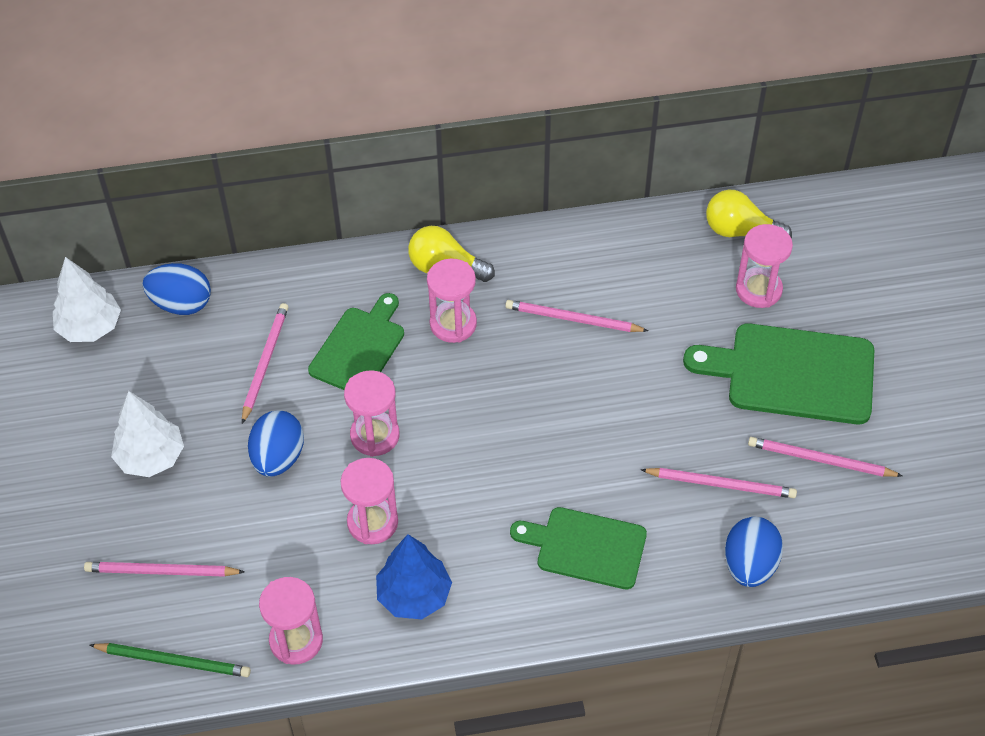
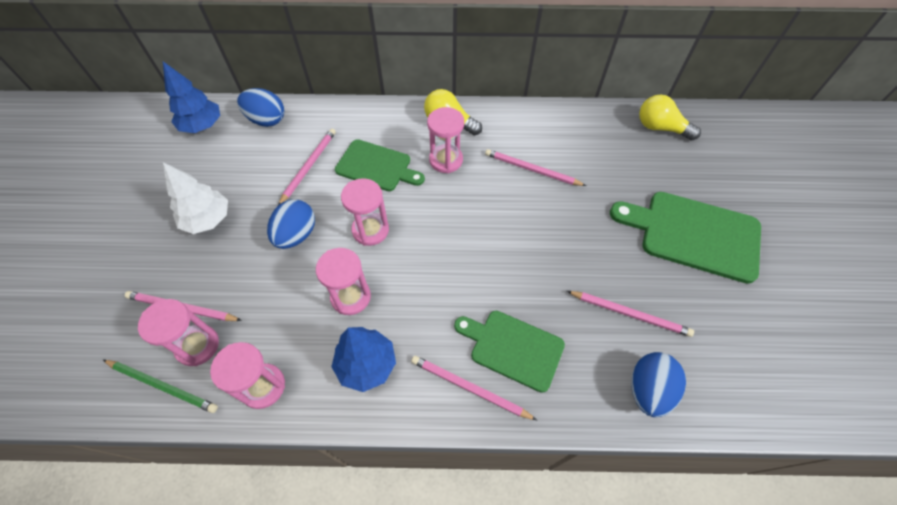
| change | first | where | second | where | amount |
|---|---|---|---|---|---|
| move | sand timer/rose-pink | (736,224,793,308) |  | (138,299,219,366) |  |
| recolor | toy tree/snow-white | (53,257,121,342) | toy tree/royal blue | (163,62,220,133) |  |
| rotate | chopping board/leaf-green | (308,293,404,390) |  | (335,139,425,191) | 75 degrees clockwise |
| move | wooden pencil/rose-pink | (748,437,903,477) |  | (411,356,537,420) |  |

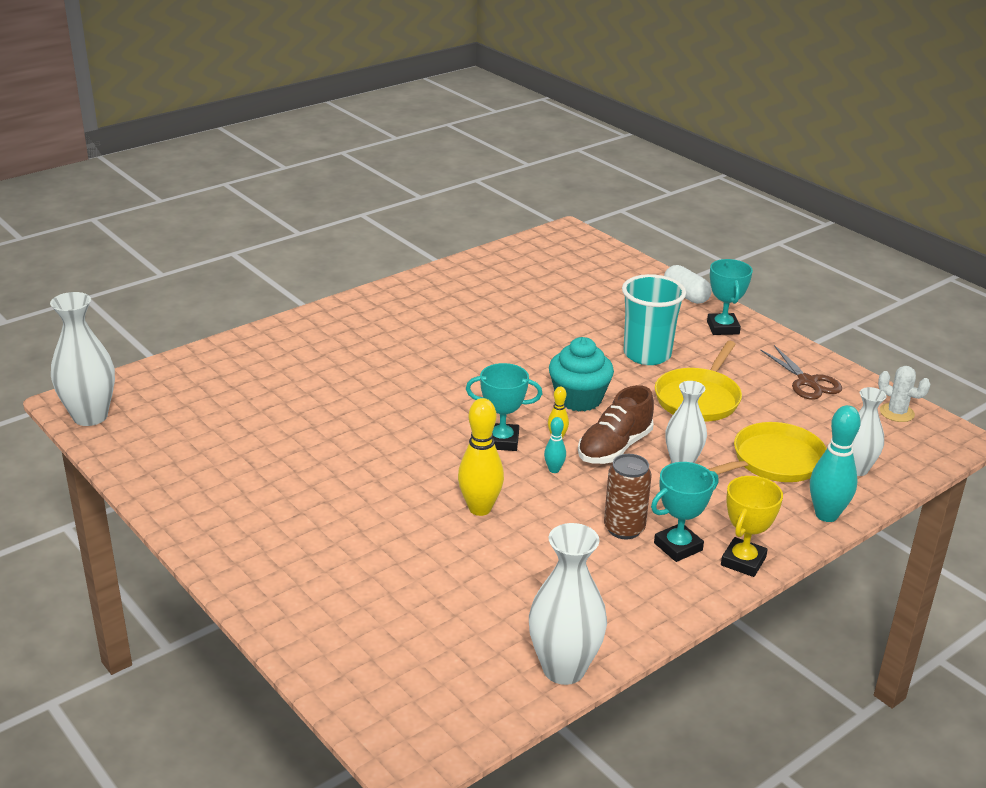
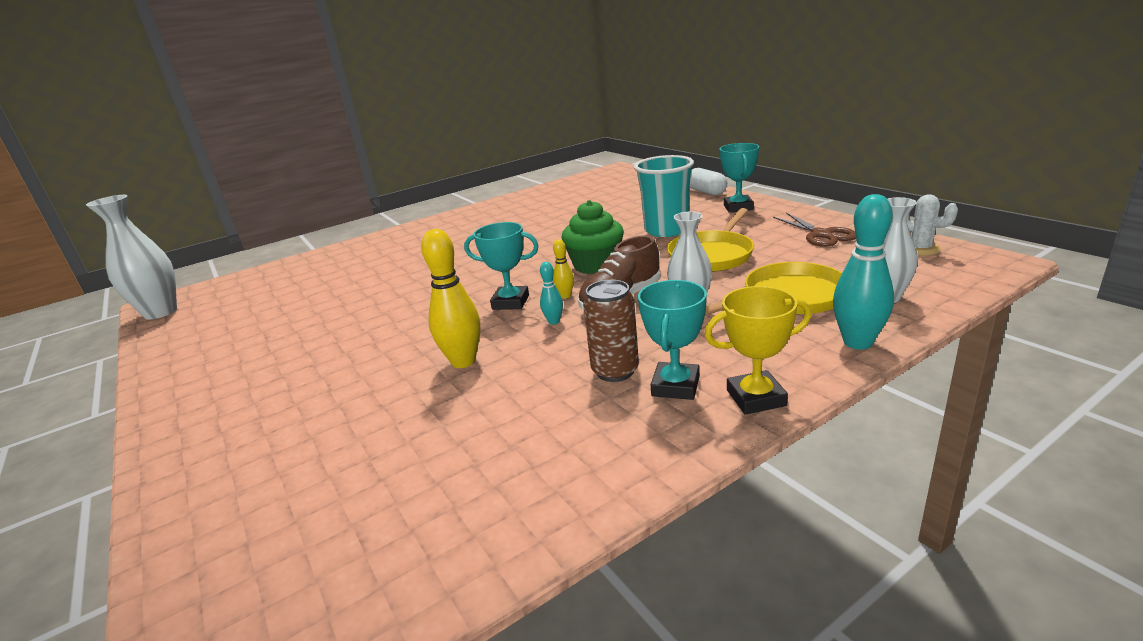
| change | first | where | second | where | amount |
|---|---|---|---|---|---|
| recolor | fairy cake/turquoise | (549,337,614,411) | fairy cake/leaf-green | (561,200,624,274) |  |
| rotate | trophy/turquoise | (651,462,718,562) |  | (638,280,707,400) | 45 degrees counterclockwise |
| rotate | trophy/golden | (721,476,783,577) |  | (705,286,812,415) | 45 degrees clockwise |
| delete | vase/snow-white | (529,523,607,685) |  |  |  |

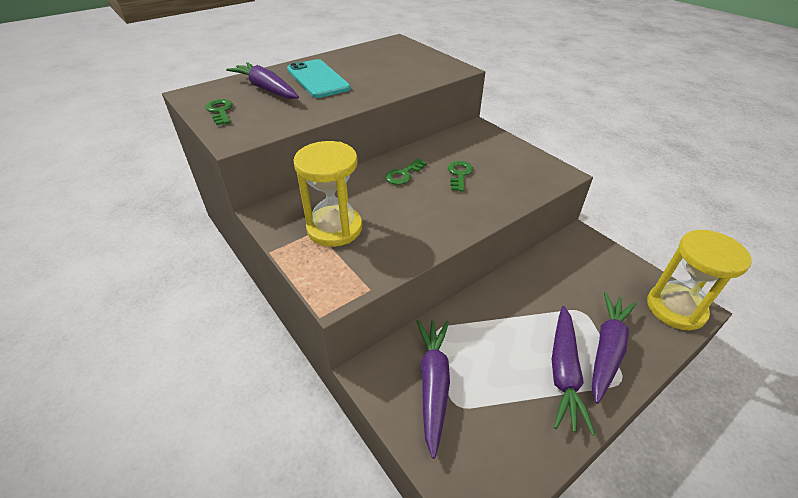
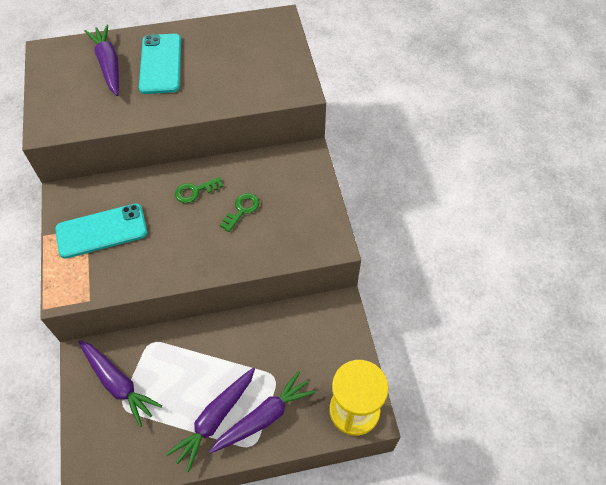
| change | first | where | second | where | amount |
|---|---|---|---|---|---|
| delete | latchkey/leaf-green | (205,99,233,125) |  |  |  |
| replace | sand timer/golden | (293,141,362,247) | mobile phone/turquoise | (55,203,147,259) |  |
| rotate | carrot/royal purple | (417,320,450,459) |  | (79,340,162,427) | 105 degrees clockwise |

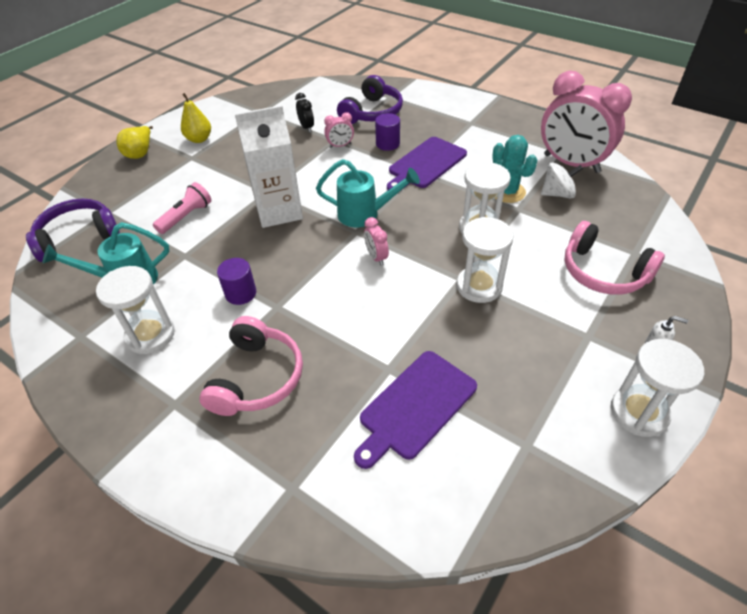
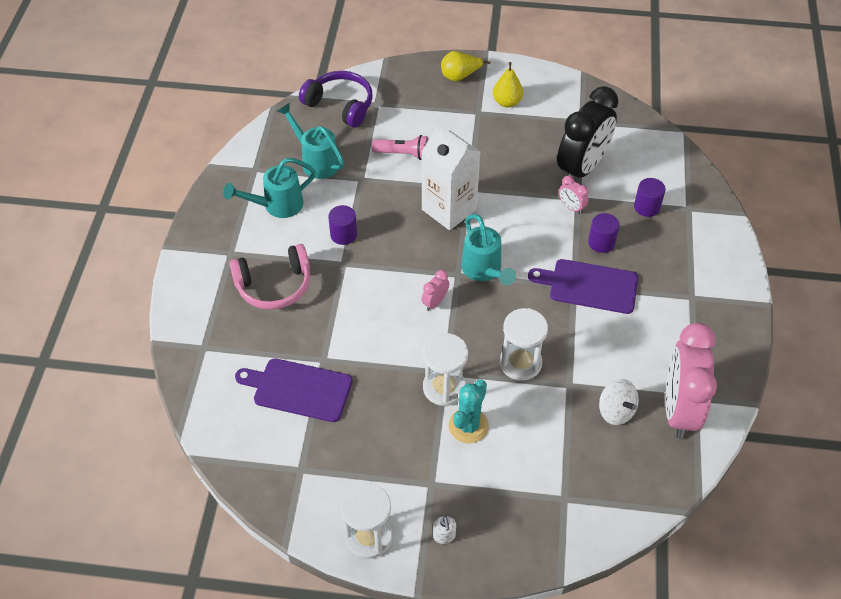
| change | first | where | second | where | amount |
|---|---|---|---|---|---|
| replace | headphones/royal purple | (337,75,403,124) | cylinder/royal purple | (634,178,666,217) |  |
| resize | clock/black | (295,93,314,132) |  | (557,86,618,178) | x2.44 |
| move | saguaro cactus/turquoise | (492,135,538,203) |  | (449,379,489,443) |  |
| delete | headphones/rose-pink | (564,221,665,295) |  |  |  |
| replace | sand timer/snow-white | (96,266,175,354) | sprinkling can/turquoise | (223,158,316,218) |  |

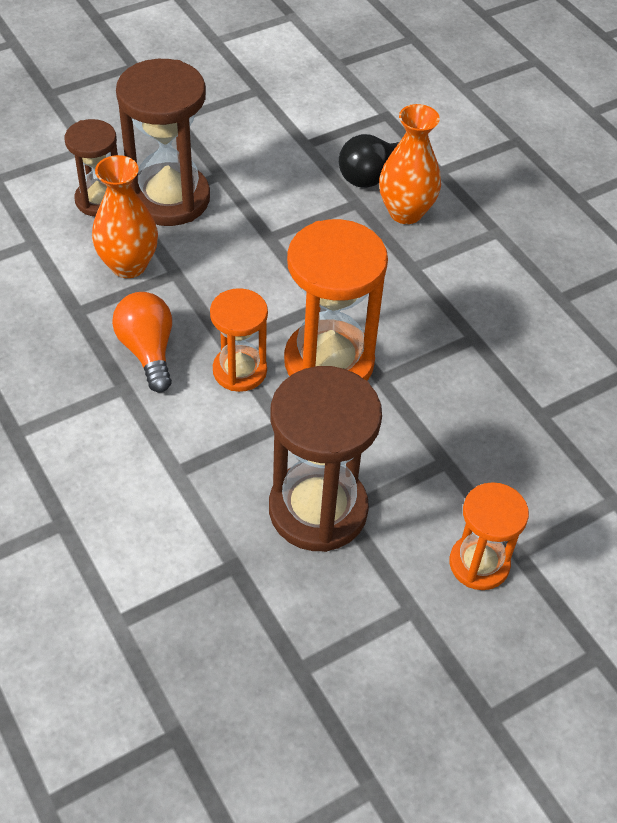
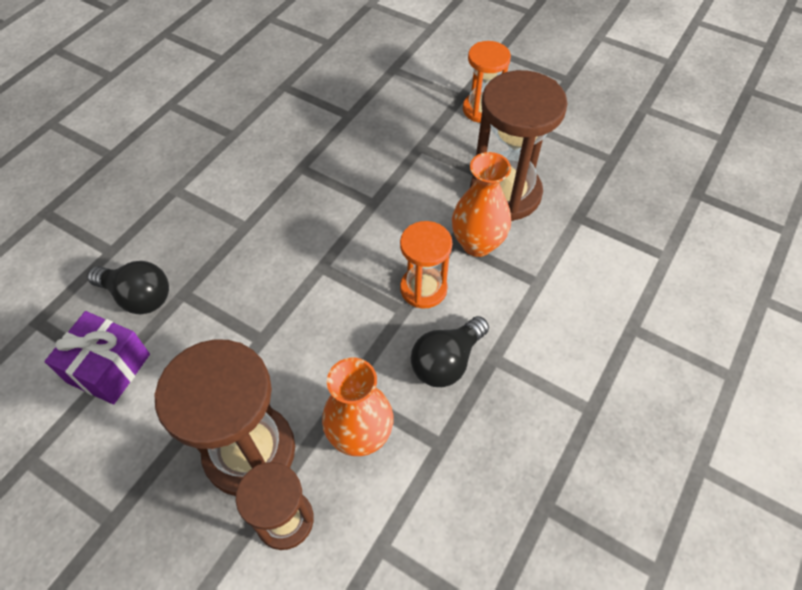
| change | first | where | second | where | amount |
|---|---|---|---|---|---|
| move | vase/orange-coloured | (379,104,441,224) |  | (452,152,511,257) |  |
| delete | sand timer/orange-coloured | (284,219,388,381) |  |  |  |
| recolor | bulb/orange-coloured | (112,292,172,392) | bulb/black | (411,316,489,387) |  |
| insert |  |  | present/royal purple | (44,311,150,404) |  |

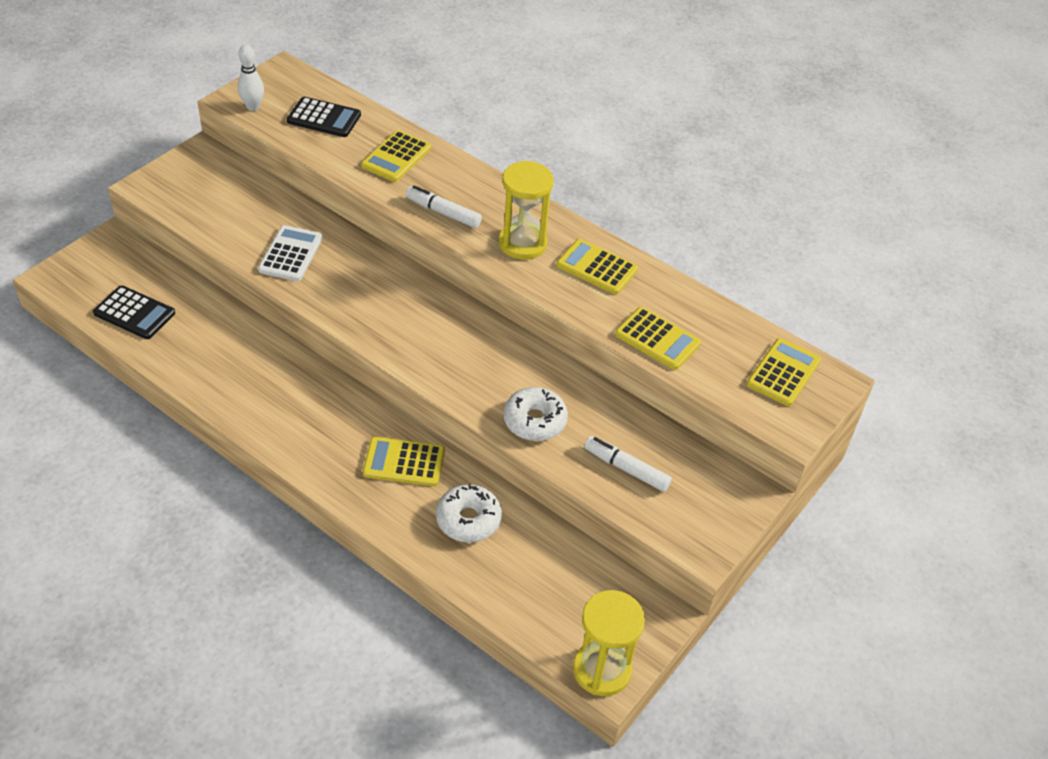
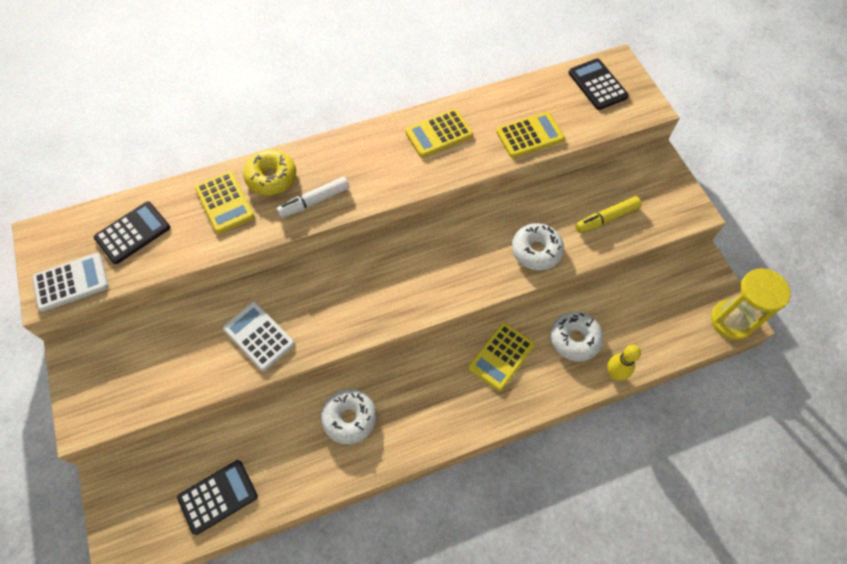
| change | first | where | second | where | amount |
|---|---|---|---|---|---|
| replace | bowling pin/snow-white | (238,45,264,111) | calculator/snow-white | (32,253,108,312) |  |
| delete | sand timer/golden | (499,161,554,260) |  |  |  |
| recolor | calculator/golden | (747,338,821,406) | calculator/black | (568,58,629,110) |  |
| recolor | marker/snow-white | (584,436,672,492) | marker/golden | (575,196,642,233) |  |
| insert |  |  | glazed donut/golden | (243,150,296,195) |  |
| insert |  |  | bowling pin/golden | (607,345,641,380) |  |
| insert |  |  | glazed donut/snow-white | (321,389,377,444) |  |

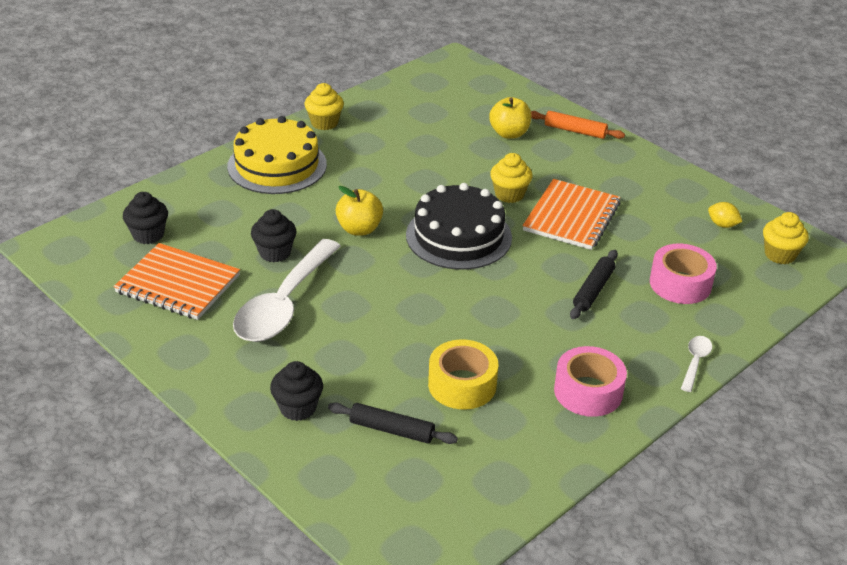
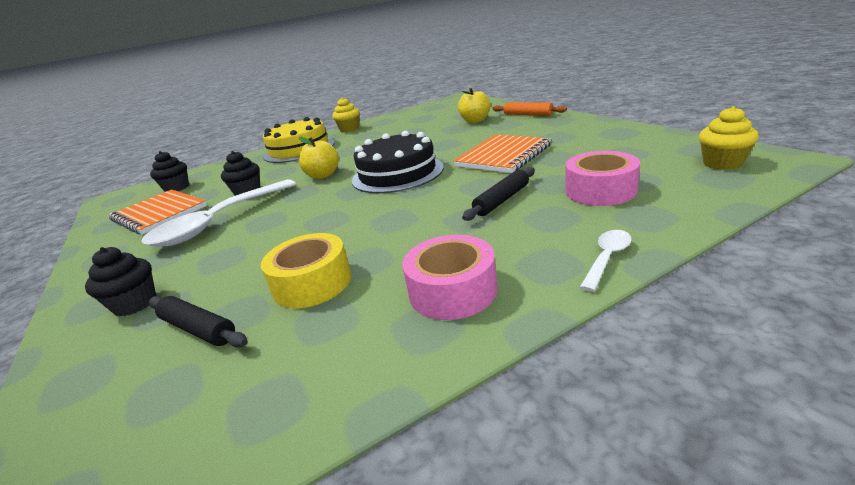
| change | first | where | second | where | amount |
|---|---|---|---|---|---|
| delete | fairy cake/golden | (490,153,533,203) |  |  |  |
| delete | lemon/golden | (708,202,742,228) |  |  |  |

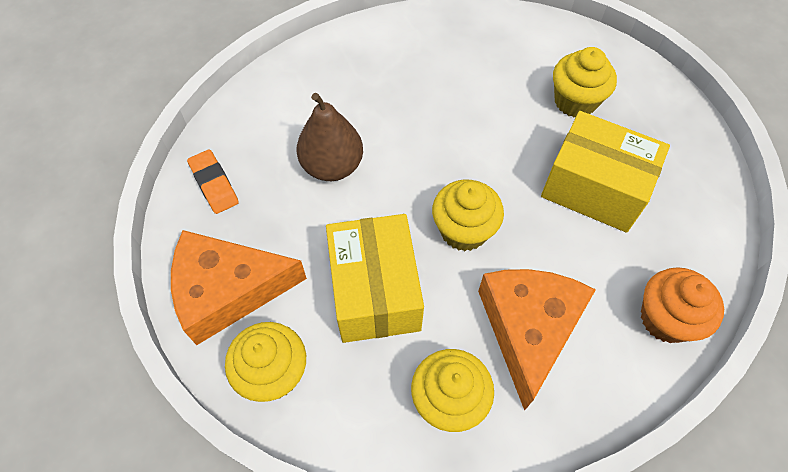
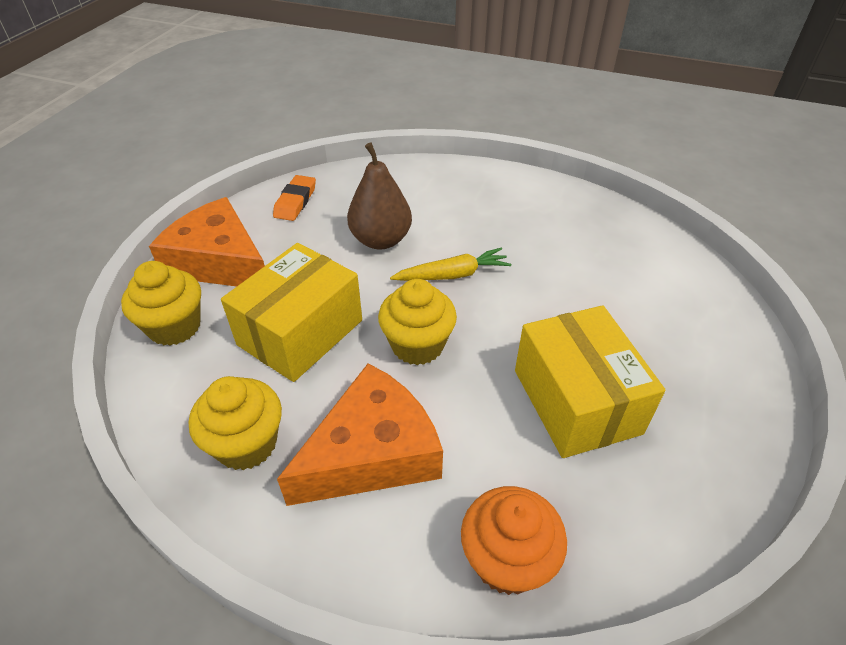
| change | first | where | second | where | amount |
|---|---|---|---|---|---|
| delete | fairy cake/golden | (553,47,617,117) |  |  |  |
| insert |  |  | carrot/golden | (390,248,511,281) |  |

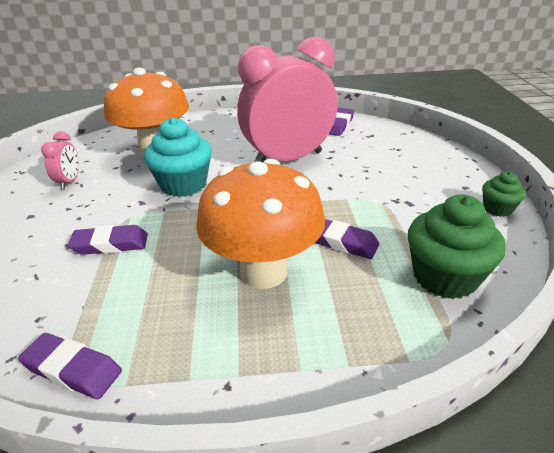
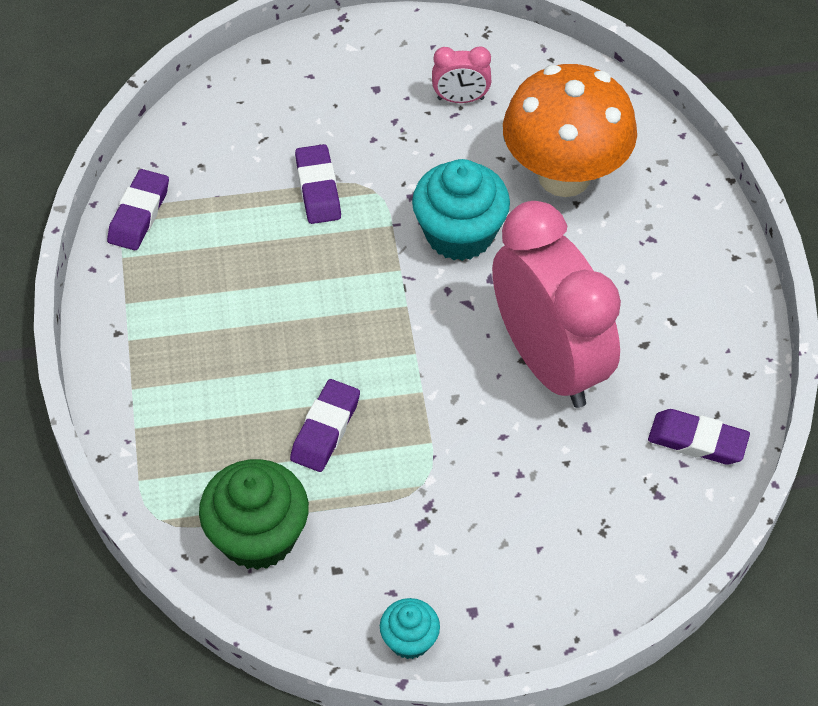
| change | first | where | second | where | amount |
|---|---|---|---|---|---|
| delete | fungus/orange-coloured | (196,159,325,289) |  |  |  |
| recolor | fairy cake/leaf-green | (482,171,525,217) | fairy cake/turquoise | (380,598,440,659) |  |

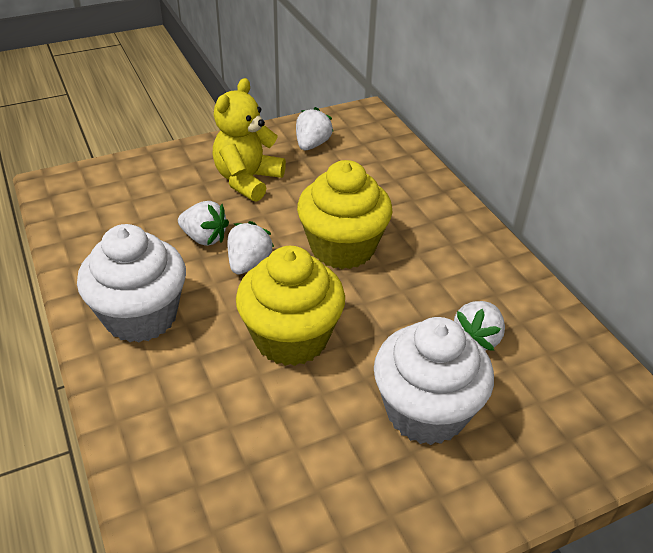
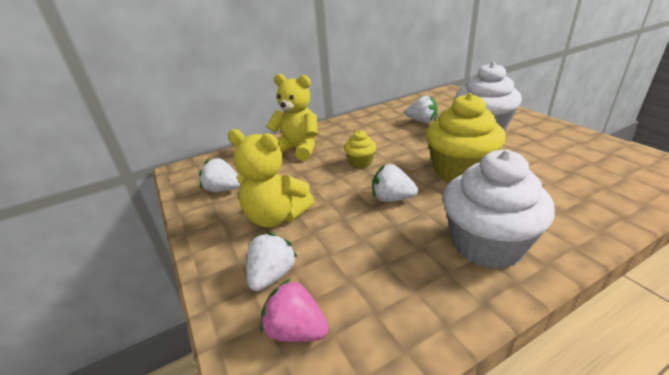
| change | first | where | second | where | amount |
|---|---|---|---|---|---|
| resize | fairy cake/golden | (297,160,393,269) |  | (344,130,377,168) | x0.48 |
| move | strawberry/snow-white | (178,201,229,246) |  | (247,232,297,291) |  |
| insert |  |  | teddy bear/golden | (266,74,318,161) |  |
| insert |  |  | strawberry/rose-pink | (260,278,329,342) |  |

